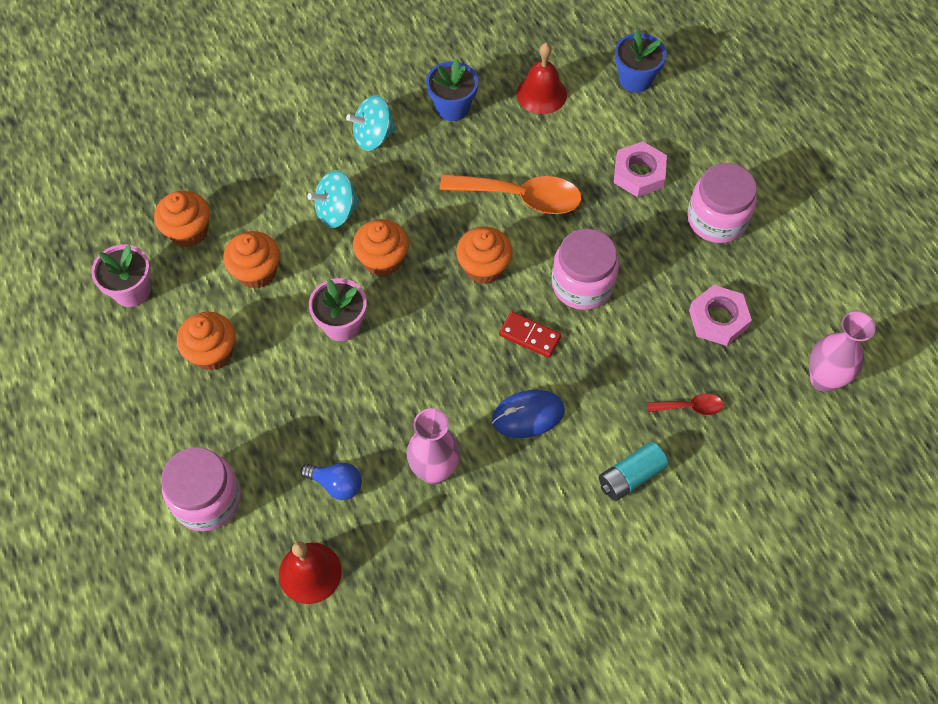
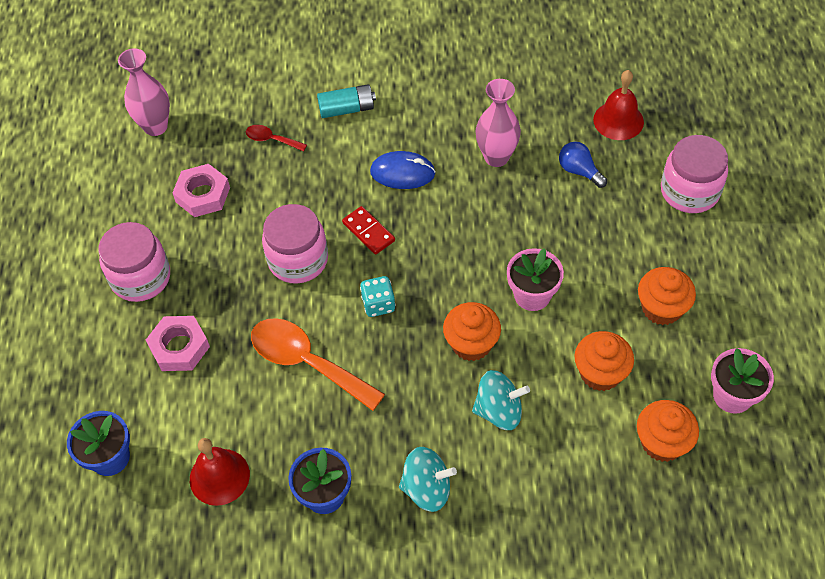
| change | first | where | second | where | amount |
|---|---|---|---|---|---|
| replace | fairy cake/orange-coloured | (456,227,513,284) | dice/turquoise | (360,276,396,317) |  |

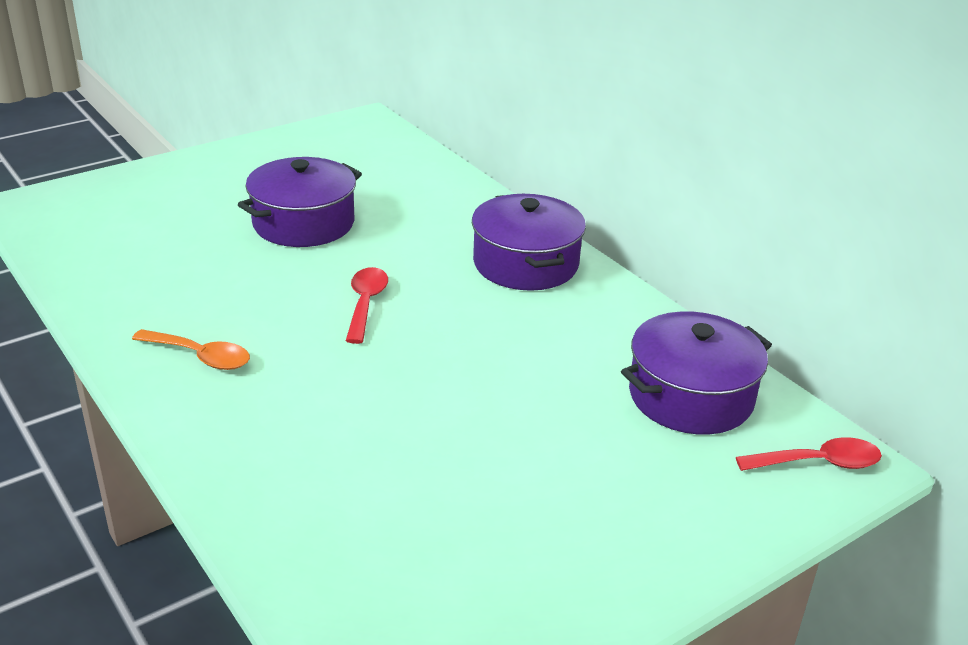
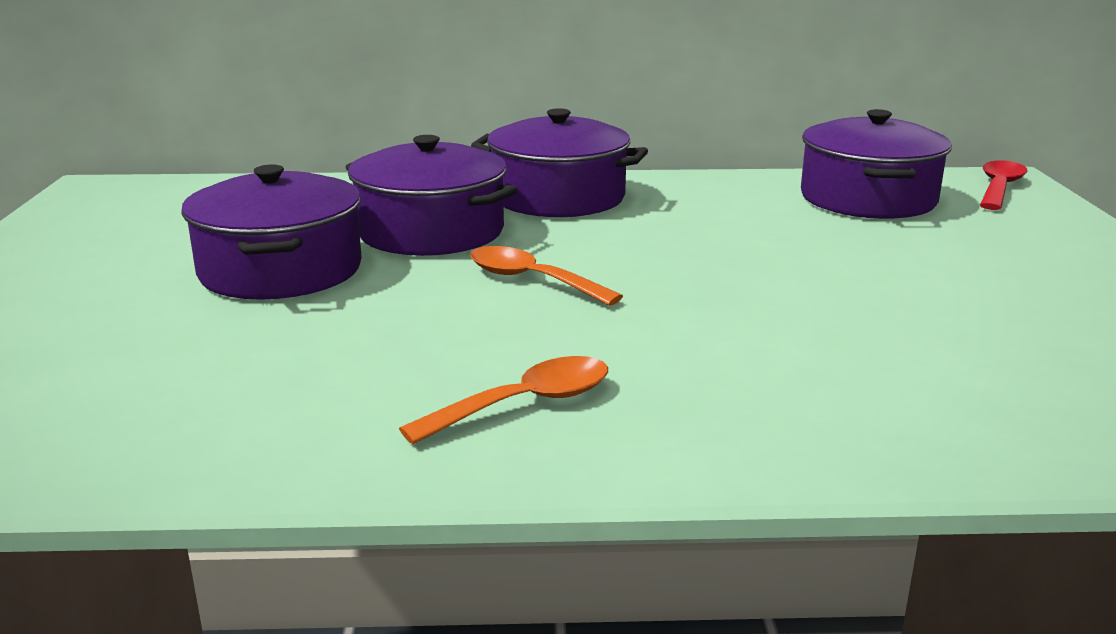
| change | first | where | second | where | amount |
|---|---|---|---|---|---|
| recolor | teaspoon/scarlet | (346,267,388,344) | teaspoon/orange-coloured | (470,246,623,306) |  |
| insert |  |  | pot/royal purple | (346,135,517,256) |  |

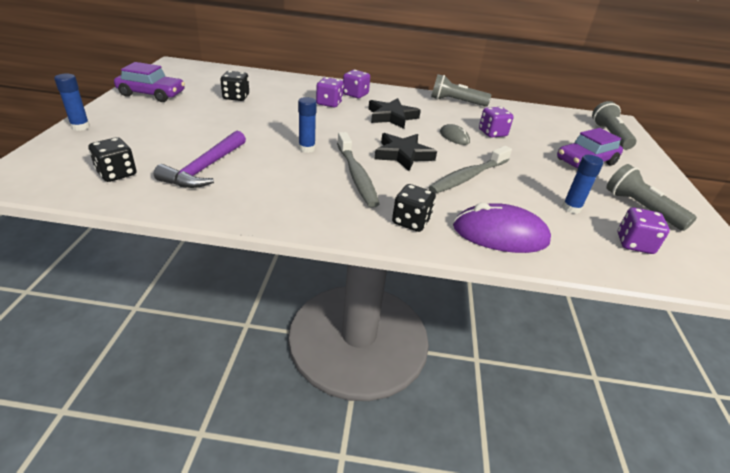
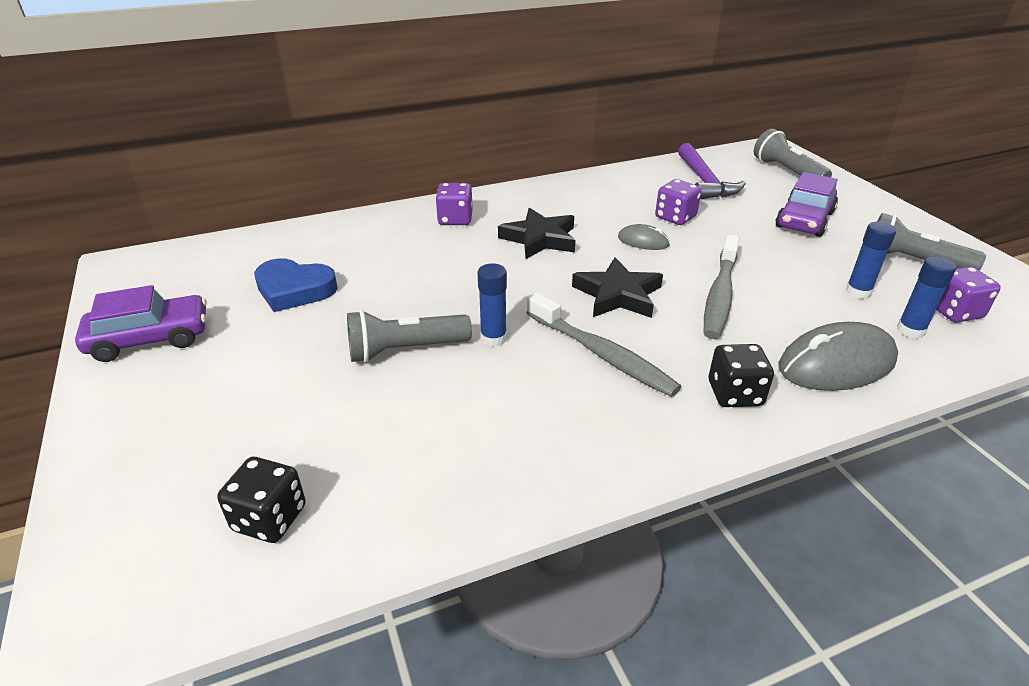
| change | first | where | second | where | amount |
|---|---|---|---|---|---|
| replace | dice/black | (220,71,249,101) | love heart/royal blue | (254,258,338,312) |  |
| move | glue/royal blue | (54,74,90,131) |  | (897,256,956,338) |  |
| move | pocket torch/ash-grey | (431,74,491,107) |  | (347,310,472,363) |  |
| delete | dice/royal purple | (316,77,344,107) |  |  |  |
| move | carpenter's hammer/royal purple | (154,131,246,188) |  | (678,143,746,199) |  |
| recolor | computer mouse/royal purple | (453,203,551,253) | computer mouse/ash-grey | (778,322,898,391) |  |

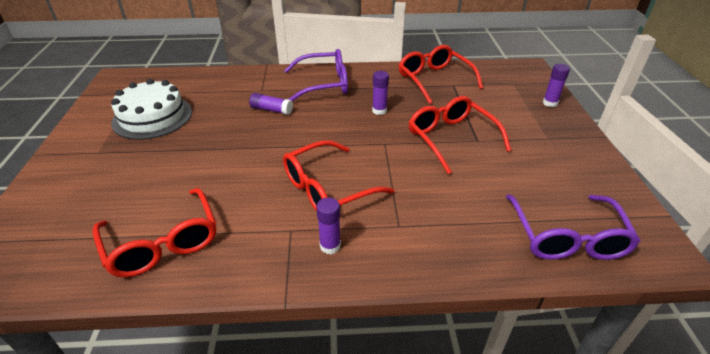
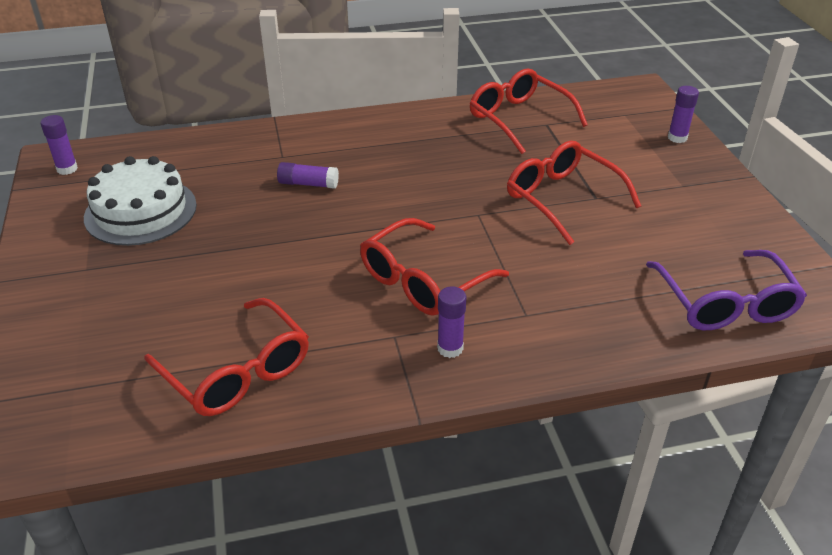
| change | first | where | second | where | amount |
|---|---|---|---|---|---|
| delete | eyeglasses/royal purple | (284,49,348,101) |  |  |  |
| move | glue/royal purple | (372,71,389,115) |  | (41,115,78,175) |  |

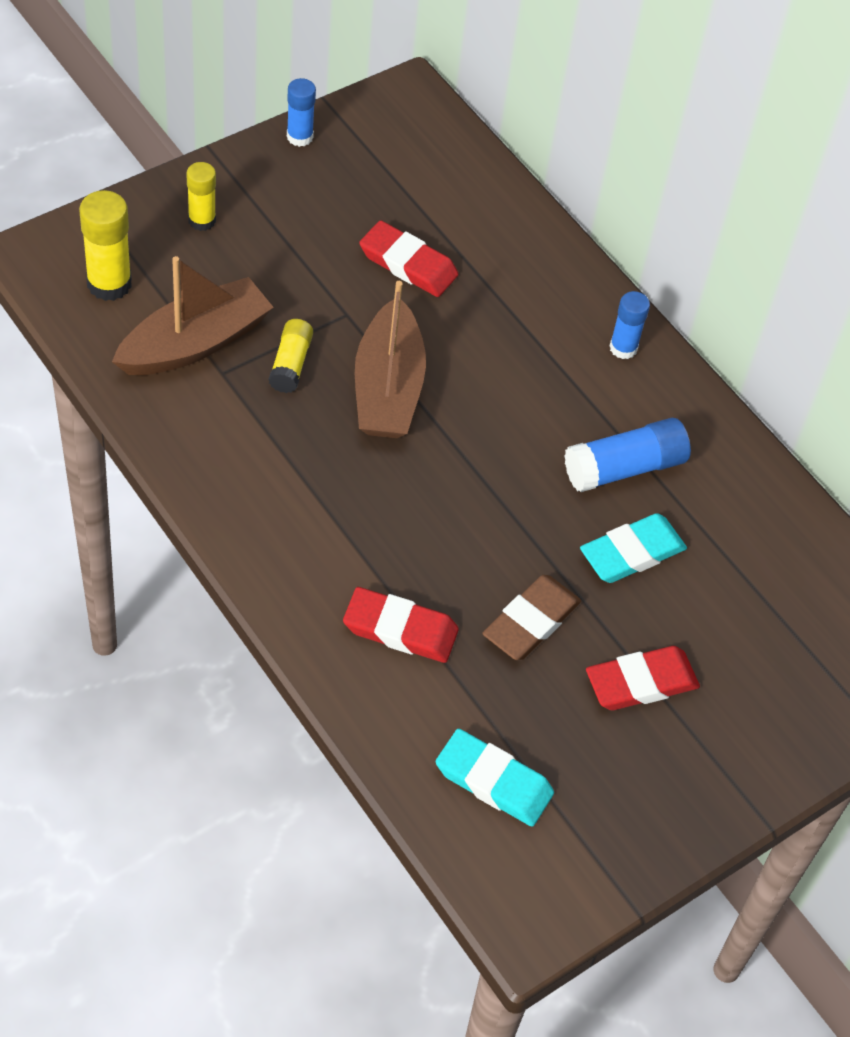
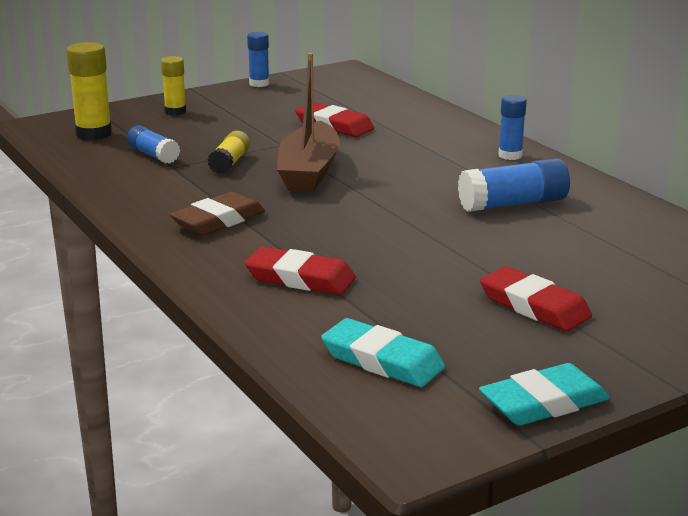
| change | first | where | second | where | amount |
|---|---|---|---|---|---|
| replace | sailboat/russet | (112,256,274,375) | glue/royal blue | (127,125,180,164) |  |
| move | gum eraser/turquoise | (580,513,687,583) |  | (479,363,610,426) |  |
| move | gum eraser/russet | (483,575,581,660) |  | (170,192,265,235) |  |
| rotate | gum eraser/scarlet | (586,646,700,710) |  | (480,266,592,331) | 60 degrees clockwise |

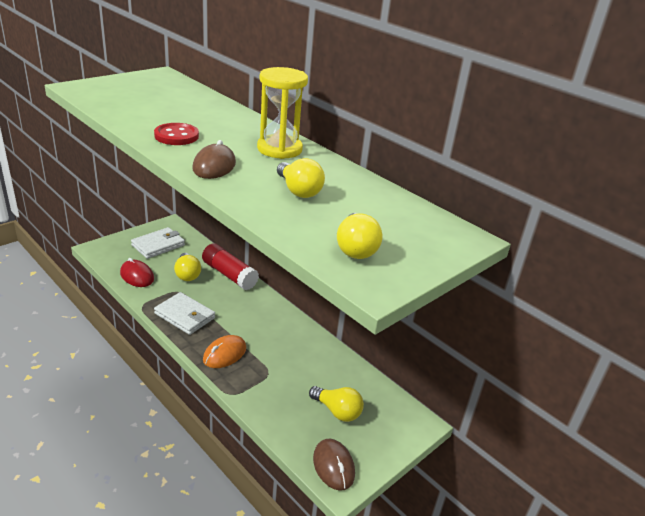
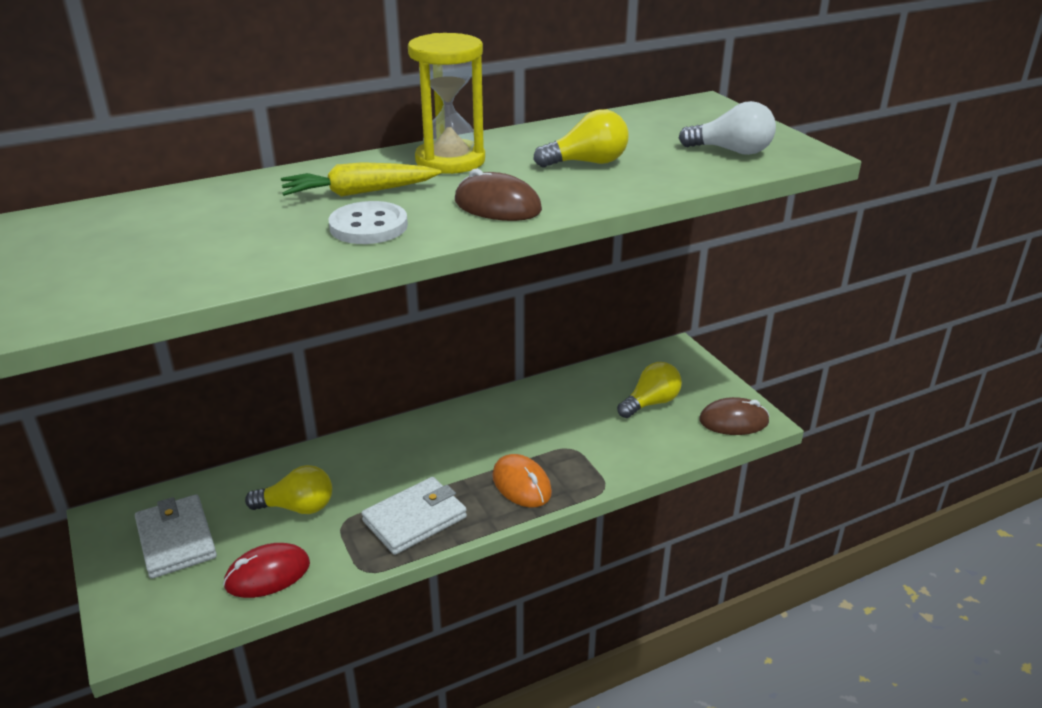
| change | first | where | second | where | amount |
|---|---|---|---|---|---|
| recolor | sewing button/scarlet | (154,123,199,145) | sewing button/snow-white | (329,201,408,244) |  |
| recolor | bulb/golden | (337,213,383,259) | bulb/snow-white | (679,101,776,155) |  |
| delete | glue/scarlet | (202,243,259,290) |  |  |  |
| insert |  |  | carrot/golden | (281,162,441,197) |  |

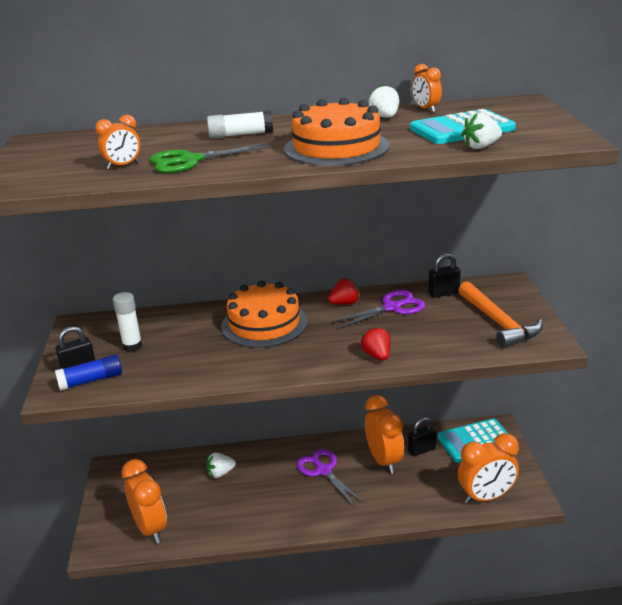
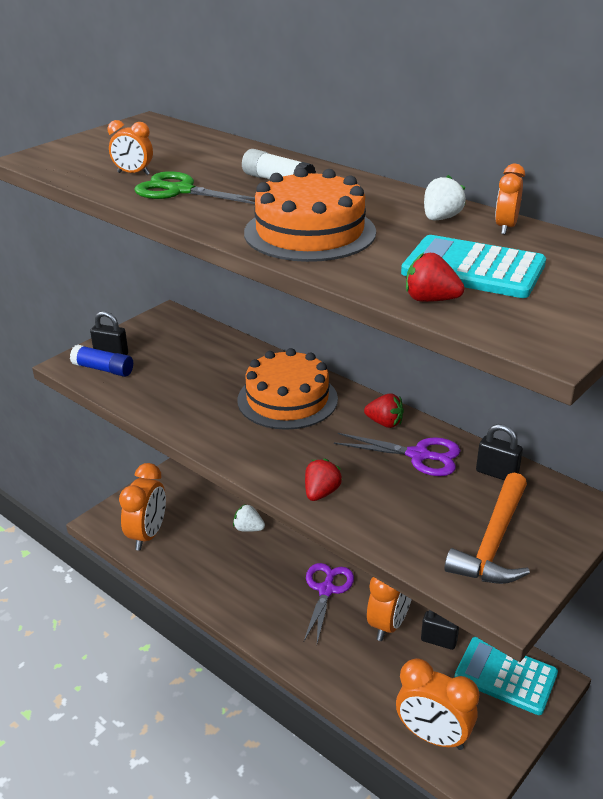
| change | first | where | second | where | amount |
|---|---|---|---|---|---|
| recolor | strawberry/snow-white | (461,113,502,149) | strawberry/scarlet | (406,253,465,302) |  |
| delete | glue/snow-white | (113,292,142,352) |  |  |  |

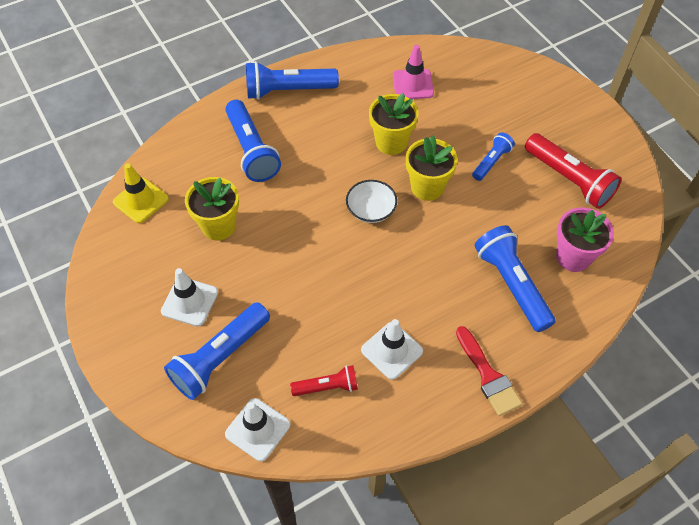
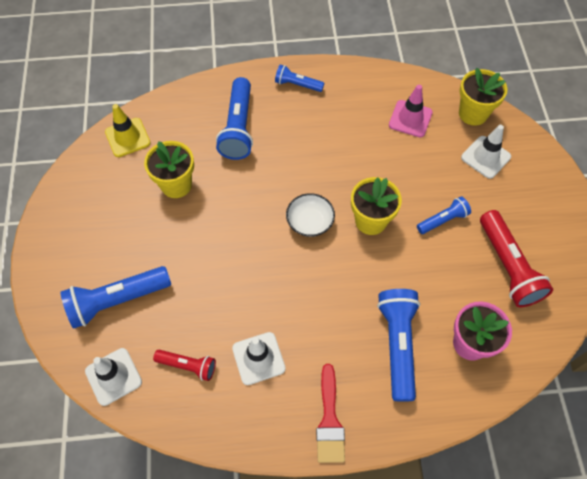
| change | first | where | second | where | amount |
|---|---|---|---|---|---|
| resize | pocket torch/royal blue | (246,61,339,100) |  | (275,64,324,92) | x0.56 |
| move | flower pot/golden | (369,93,419,155) |  | (459,68,507,126) |  |
| move | road cone/snow-white | (161,268,218,326) |  | (461,125,511,179) |  |

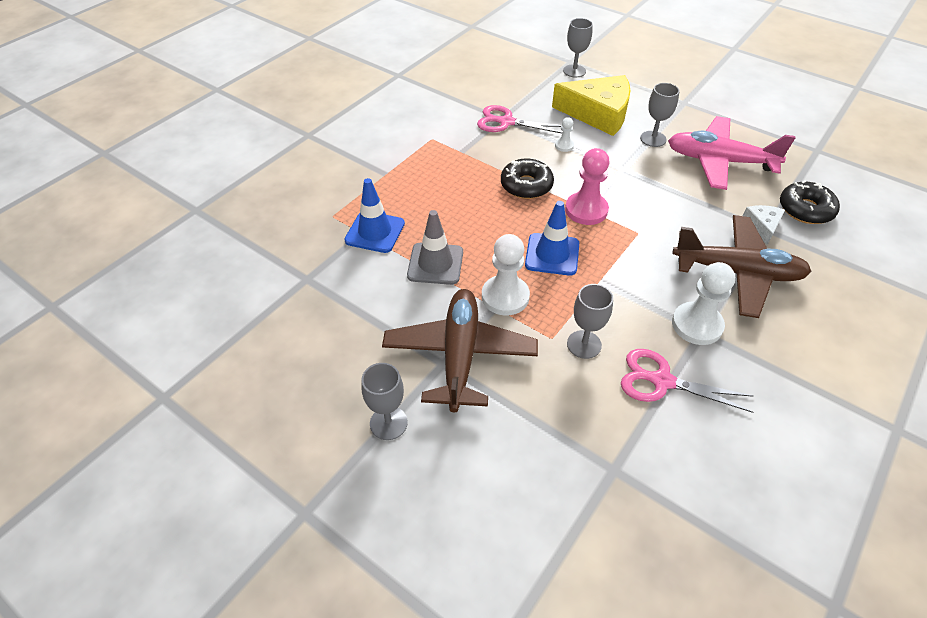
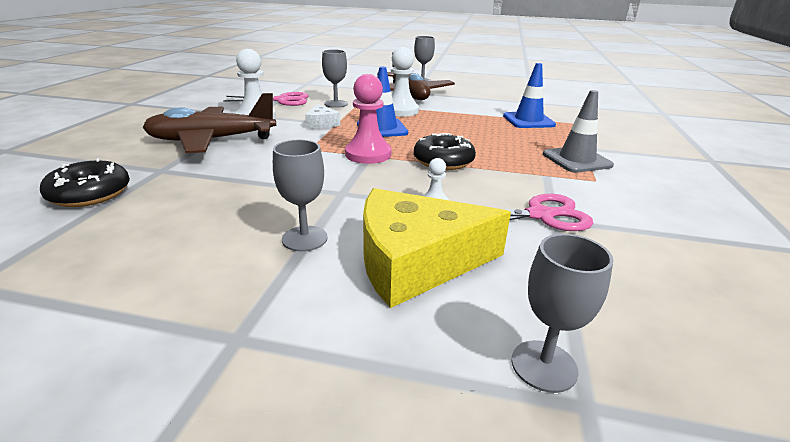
| change | first | where | second | where | amount |
|---|---|---|---|---|---|
| delete | toy plane/rose-pink | (668,116,796,190) |  |  |  |
| move | cheese/snow-white | (743,205,785,245) |  | (305,104,340,128) |  |
| move | road cone/ash-grey | (407,210,463,285) |  | (543,90,614,173) |  |

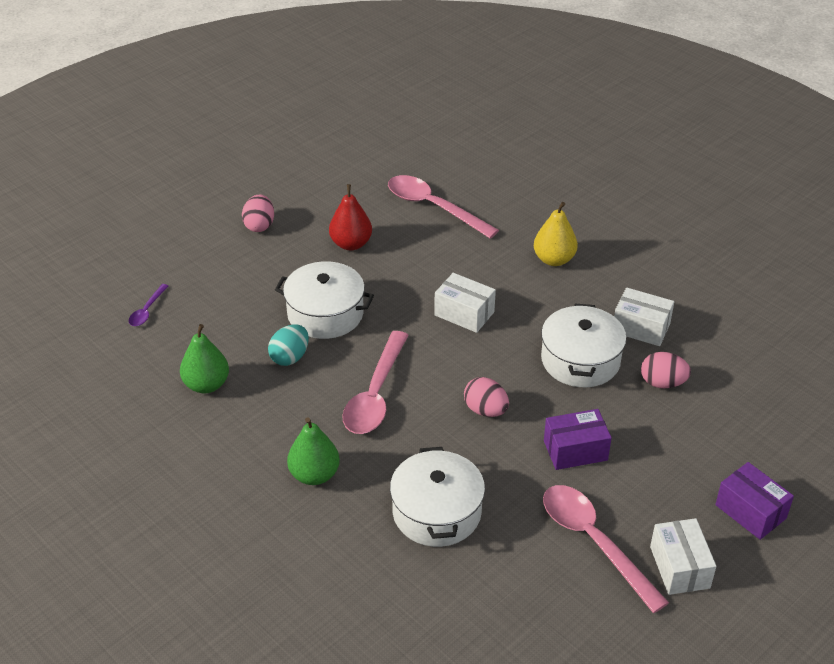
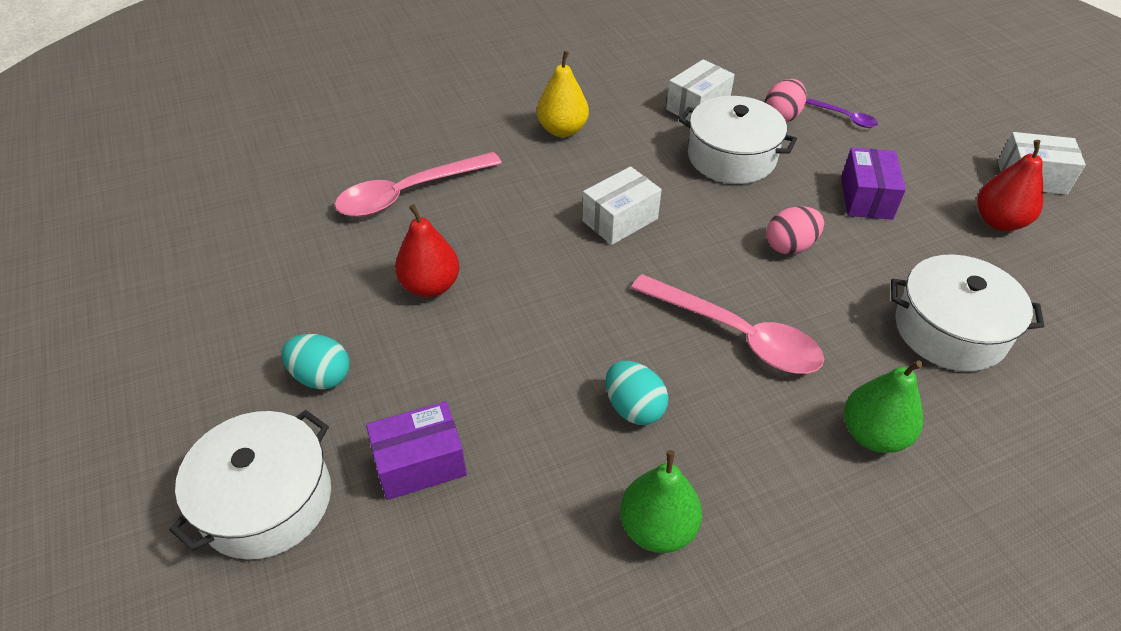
| change | first | where | second | where | amount |
|---|---|---|---|---|---|
| recolor | egg/rose-pink | (242,195,274,232) | egg/turquoise | (281,334,350,390) |  |
| move | pot/snow-white | (275,261,374,339) |  | (169,410,331,560) |  |
| move | teaspoon/royal purple | (129,284,169,326) |  | (806,98,878,128) |  |
| move | parcel/royal purple | (715,462,794,540) |  | (366,401,467,500) |  |
| replace | teaspoon/rose-pink | (543,485,669,613) | toy pear/scarlet | (977,140,1043,231) |  |

